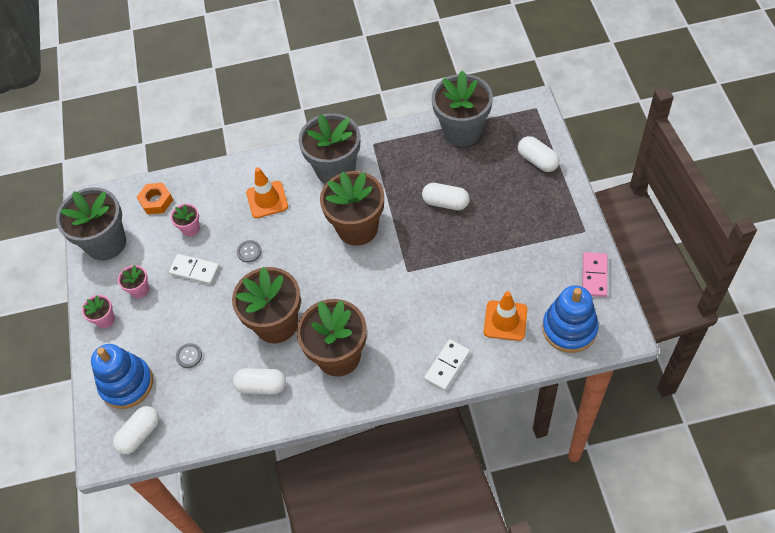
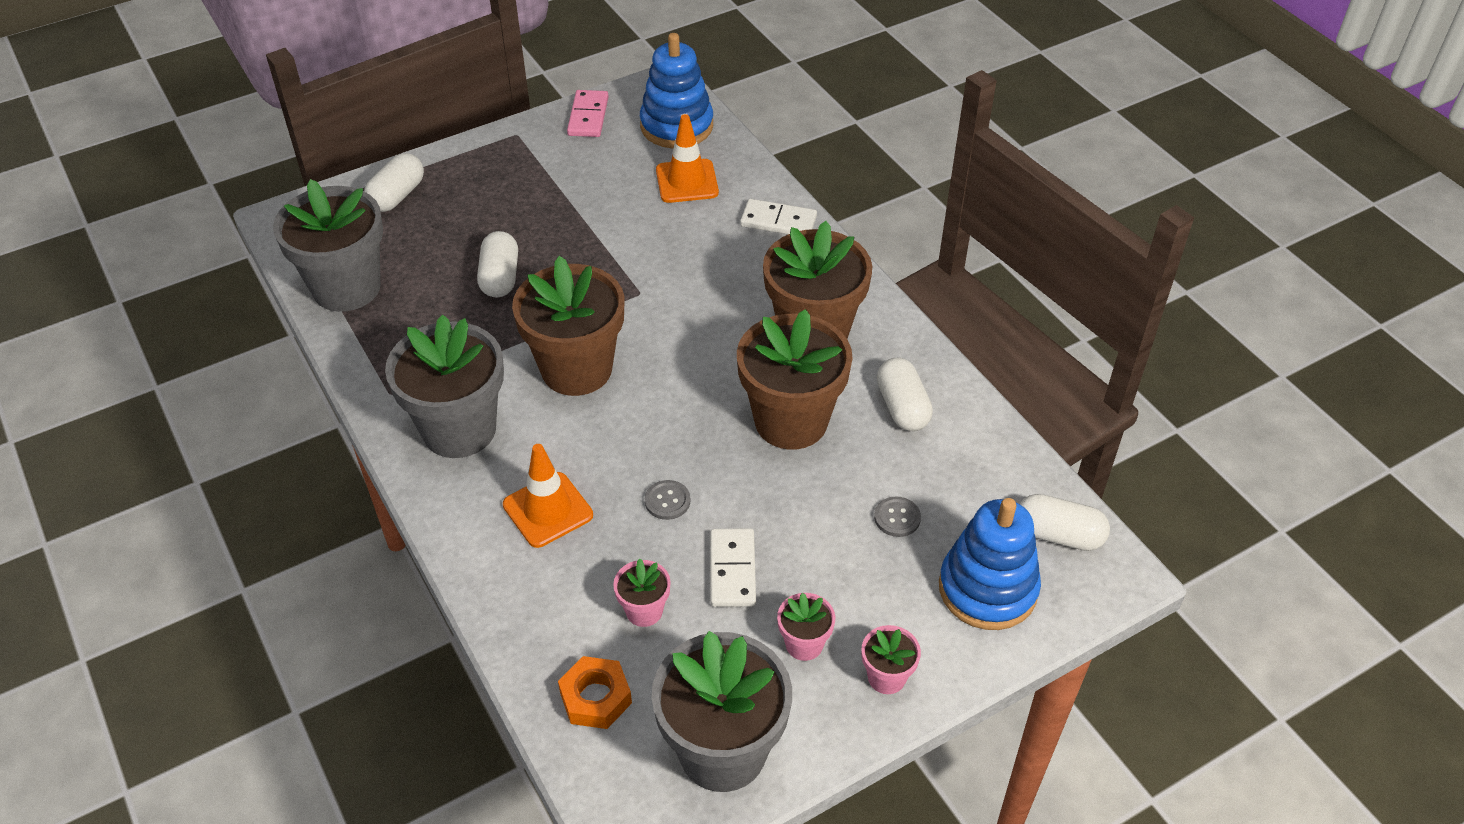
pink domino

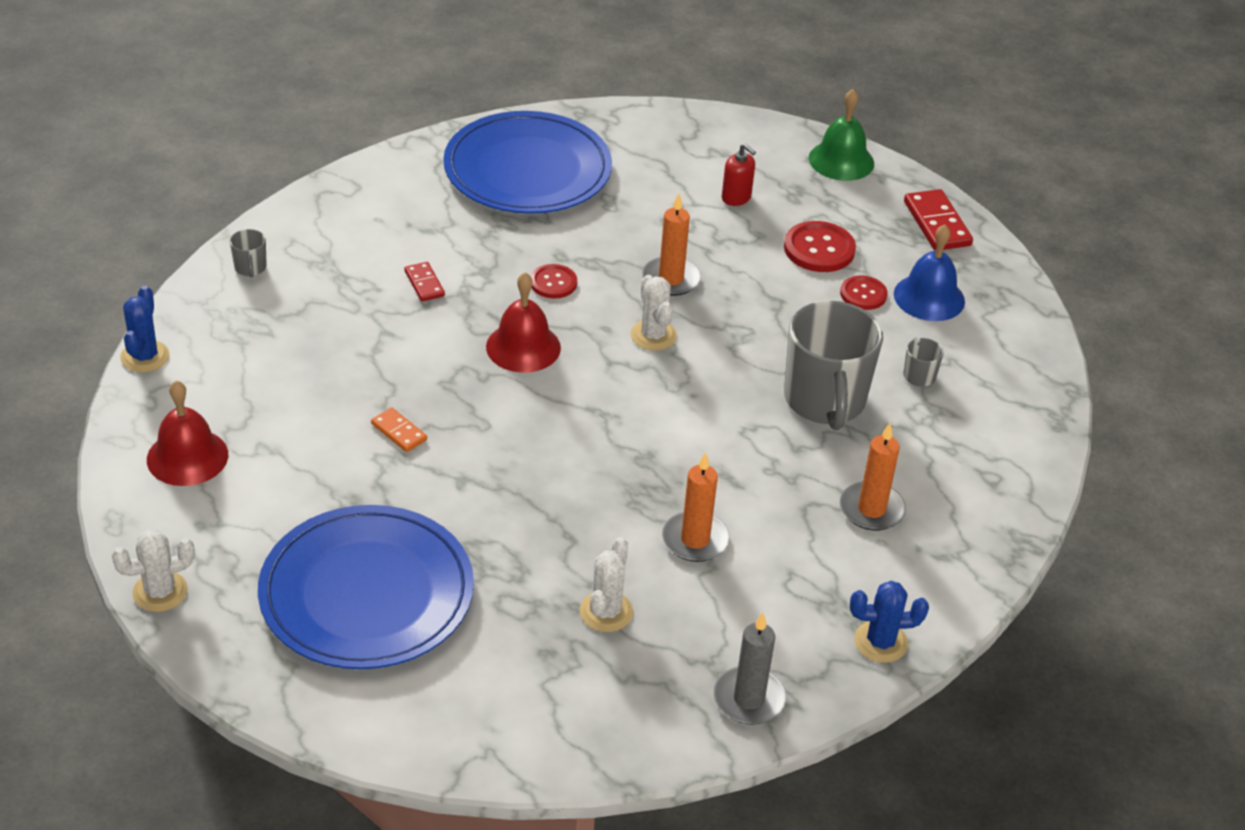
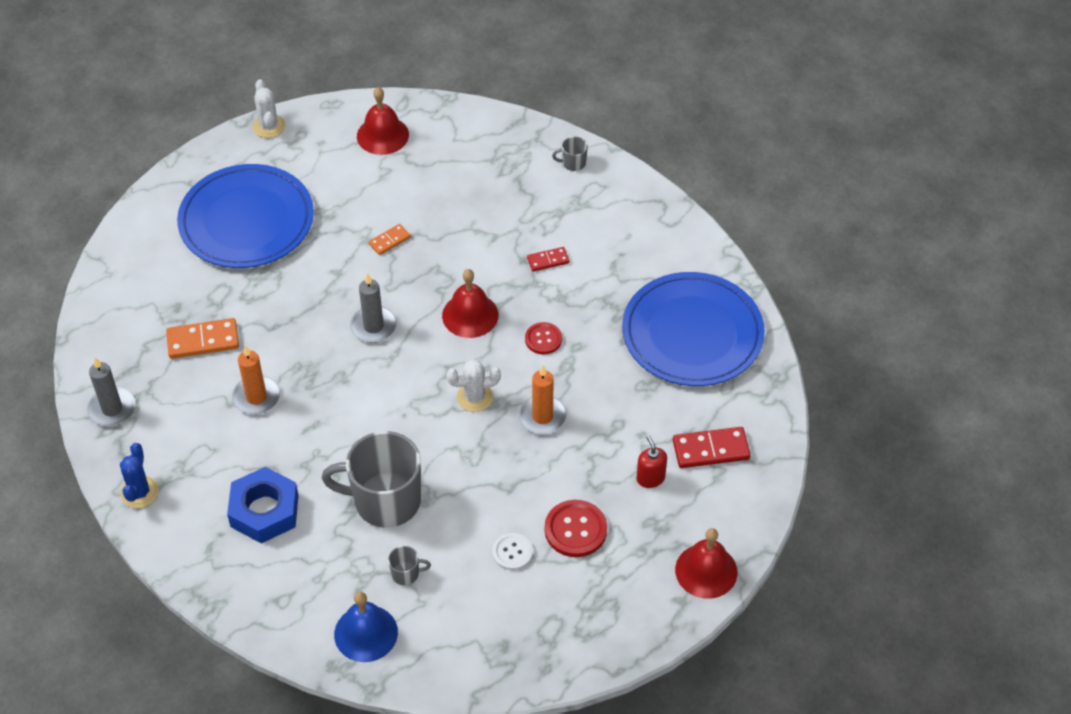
blue cactus (no. 1 from left in the first image)
orange domino (no. 1 from left)
red soap dispenser
red bell (no. 3 from left)
white button
blue nut
blue bell
red domino (no. 2 from left)
grey candle (no. 2 from left)

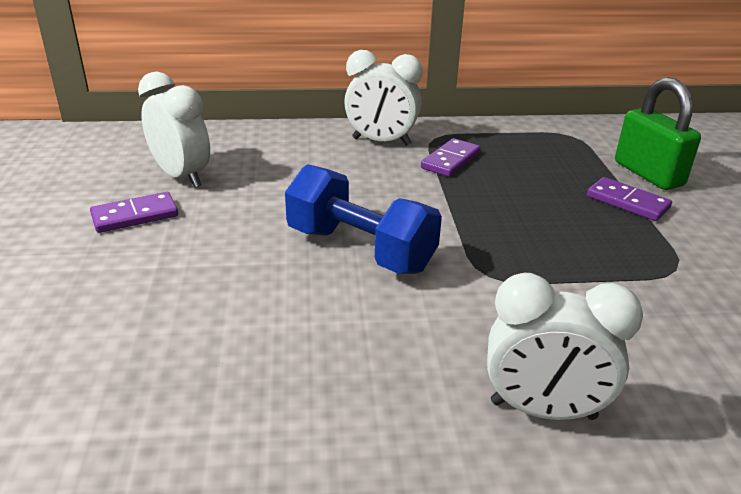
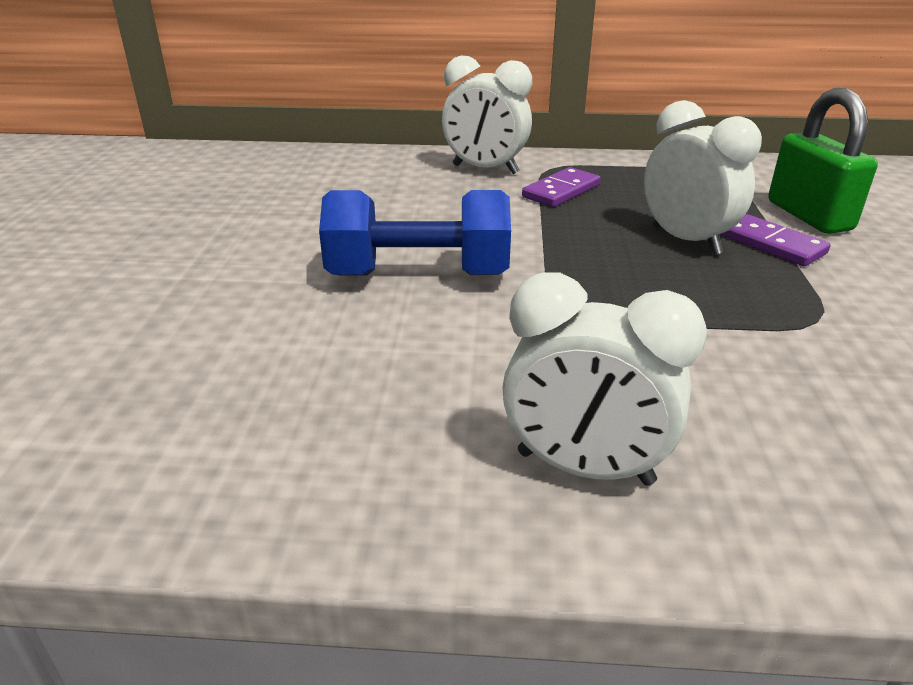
purple domino (no. 1 from left in the first image)
white clock (no. 3 from left)
blue dumbbell

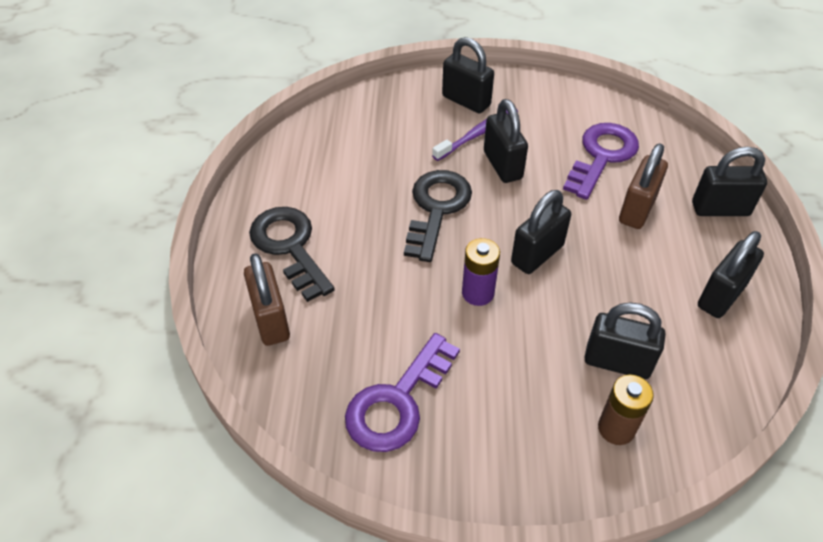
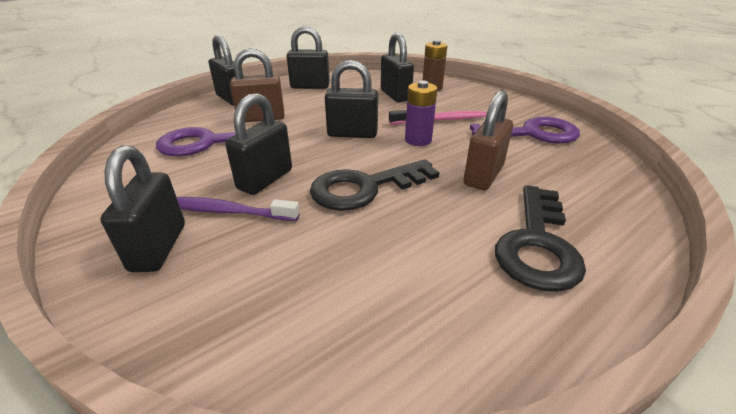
brown padlock (no. 2 from left)
pink toothbrush

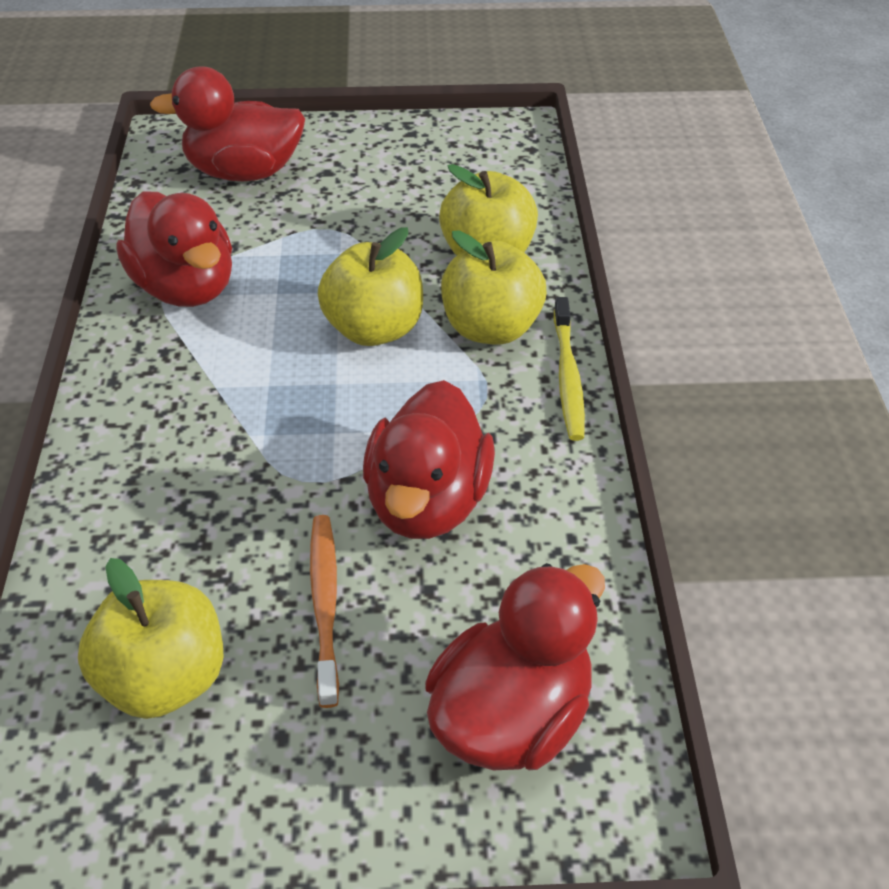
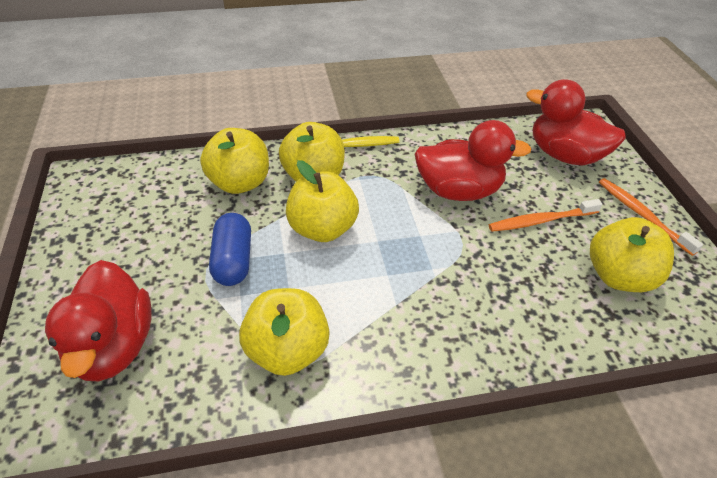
yellow apple (no. 2 from left)
blue capsule
orange toothbrush (no. 2 from left)

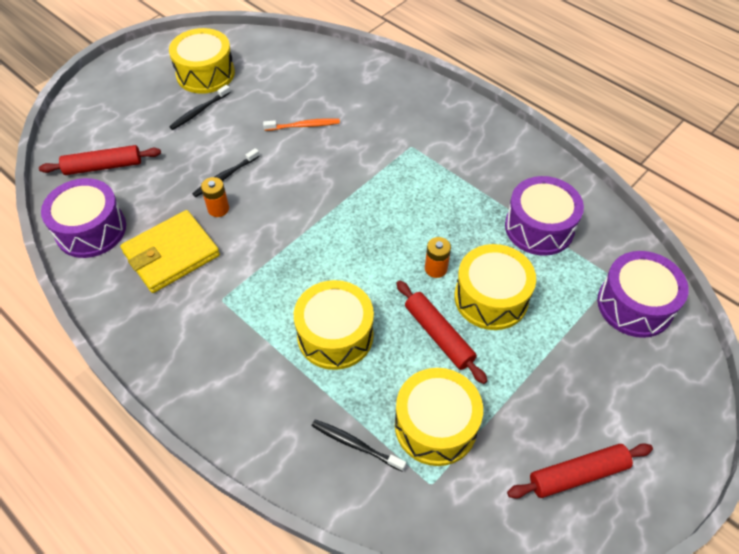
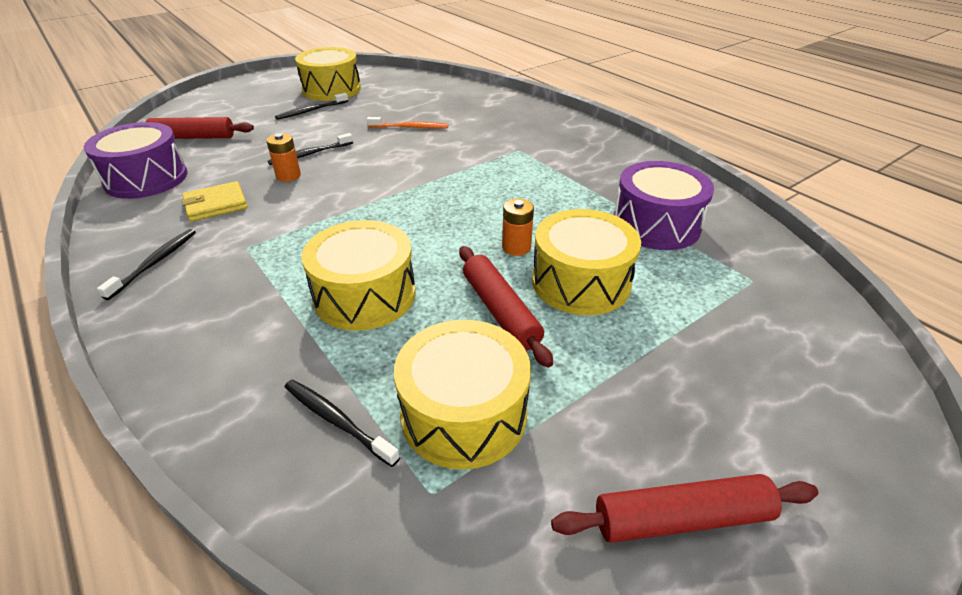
yellow wallet
purple drum (no. 3 from left in the first image)
black toothbrush (no. 1 from left)

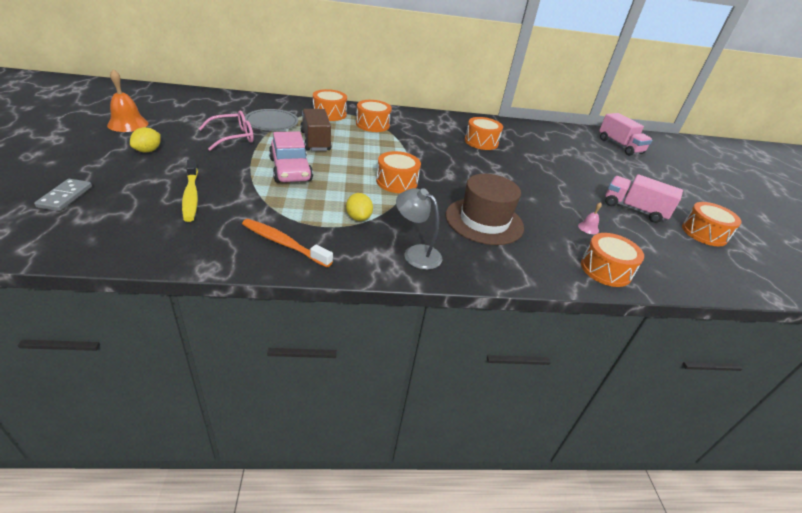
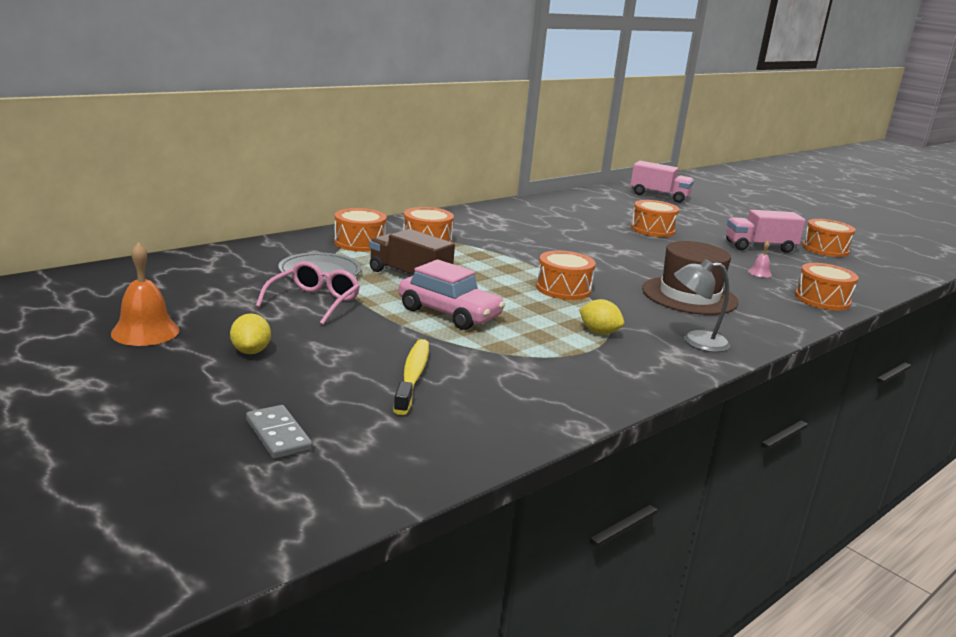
yellow toothbrush
orange toothbrush
orange drum (no. 4 from left)

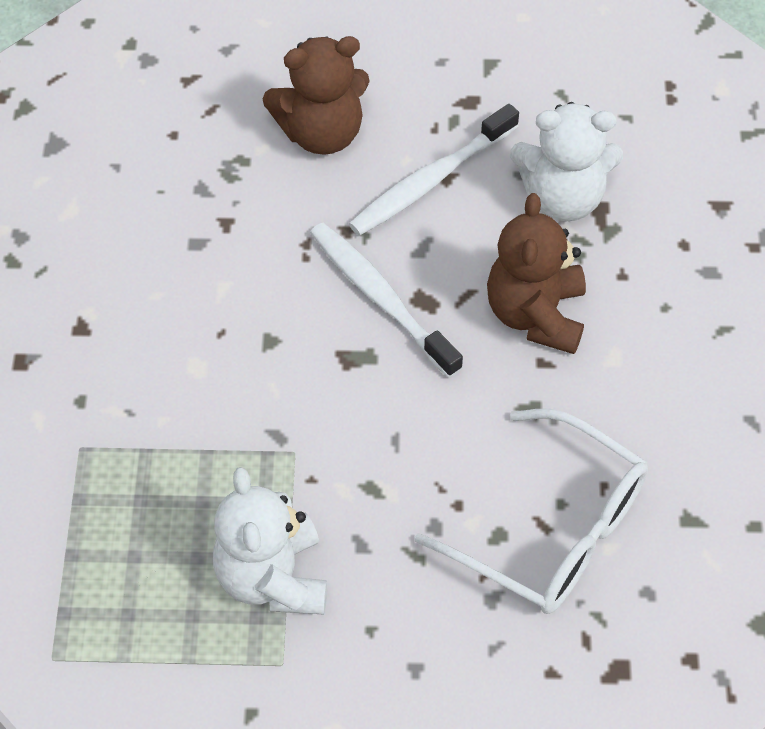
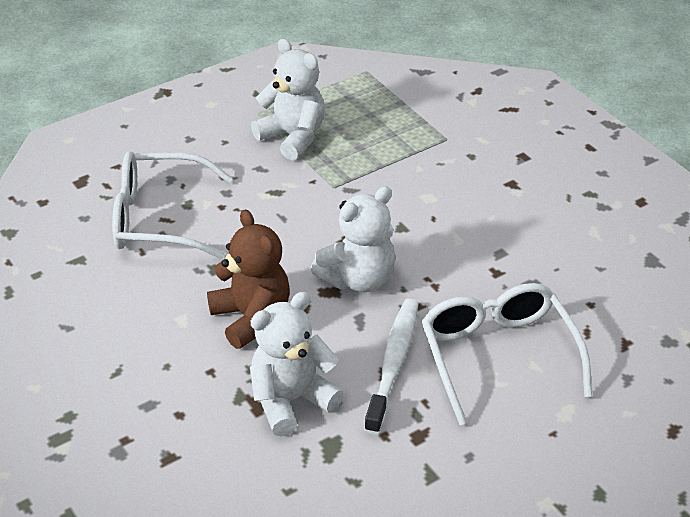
white glasses (no. 2 from left)
white teddy bear (no. 3 from left)

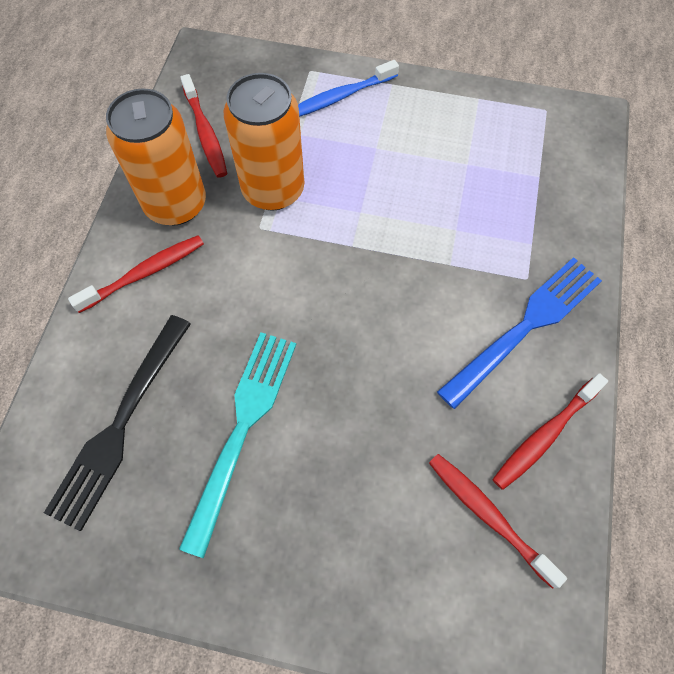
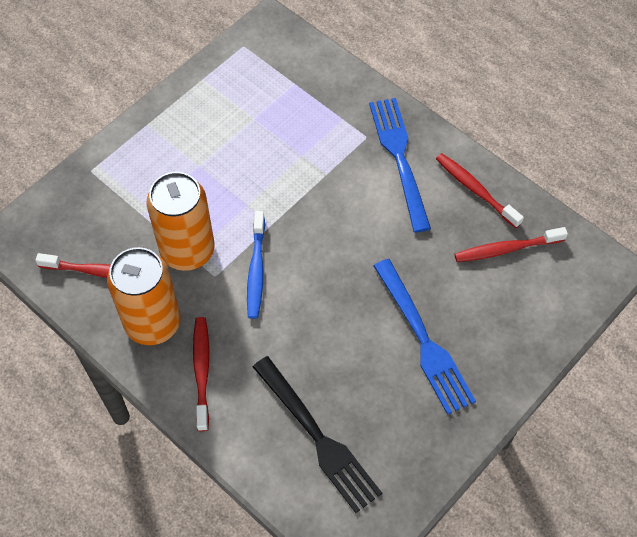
turquoise fork
blue toothbrush
red toothbrush (no. 3 from left)
blue fork (no. 2 from left)

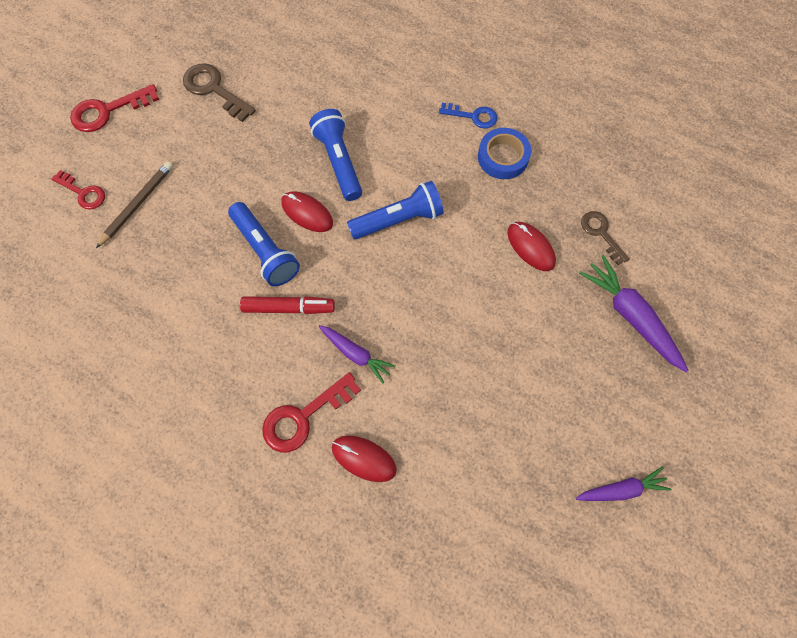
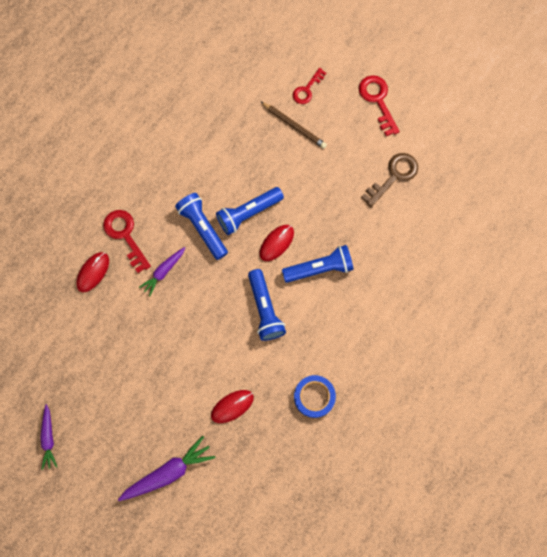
blue flashlight (no. 1 from left)
blue key
brown key (no. 2 from left in the first image)

